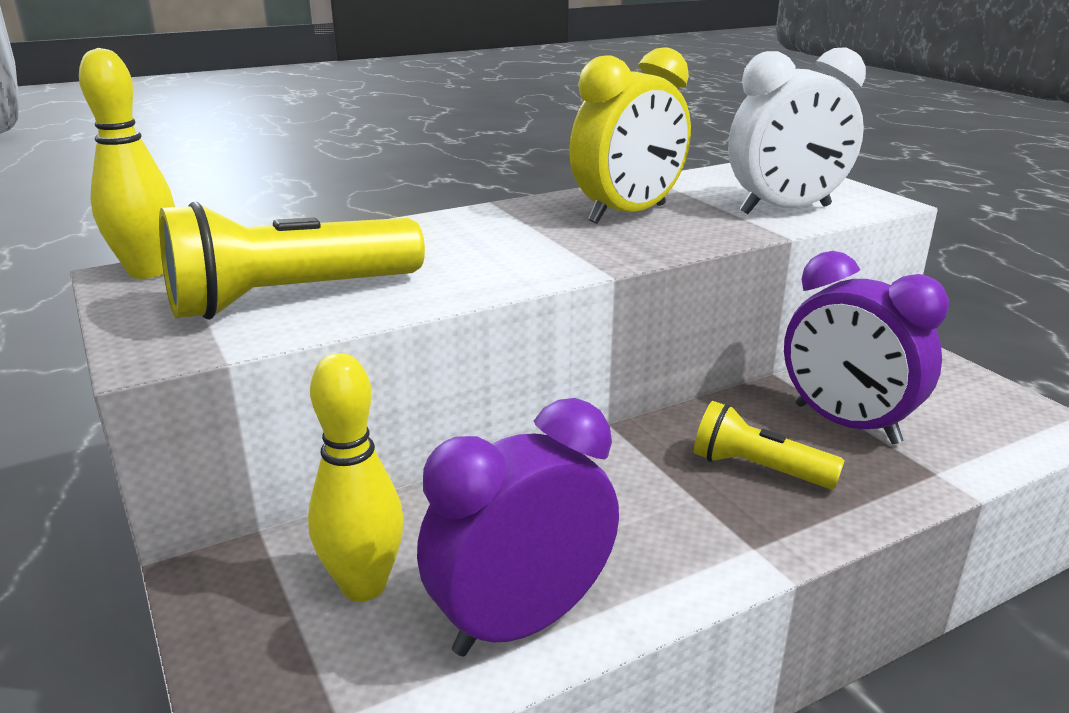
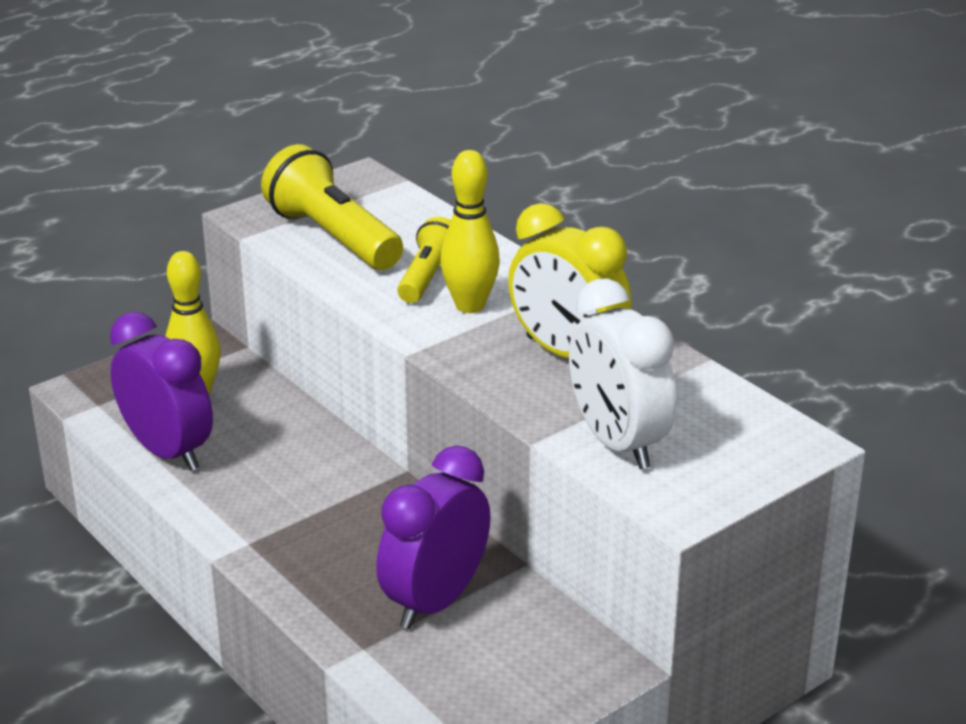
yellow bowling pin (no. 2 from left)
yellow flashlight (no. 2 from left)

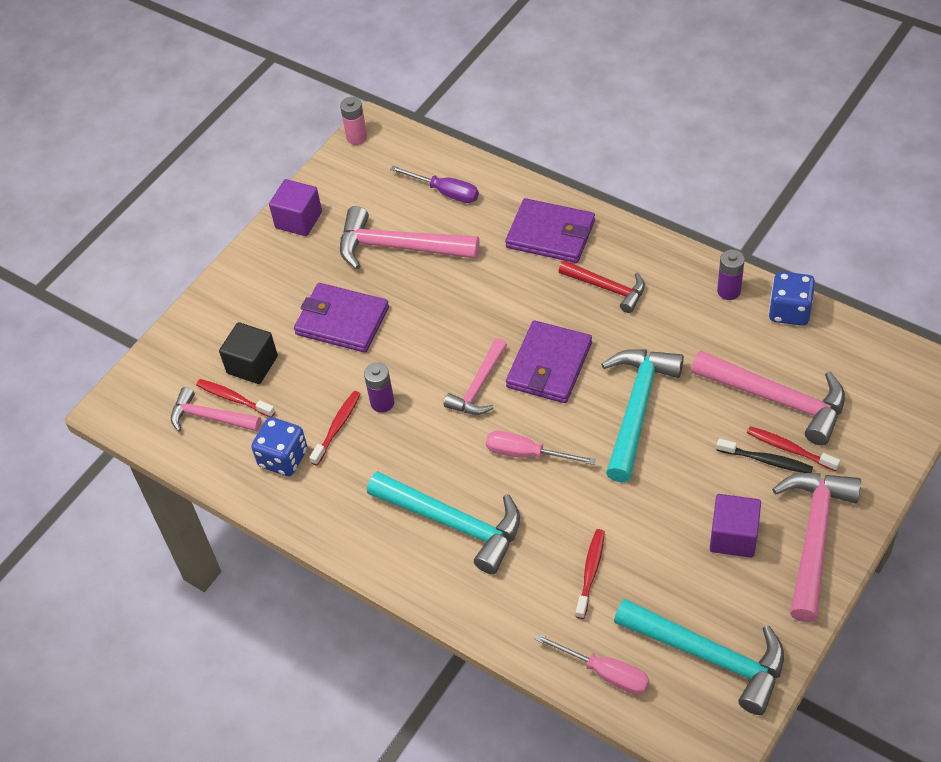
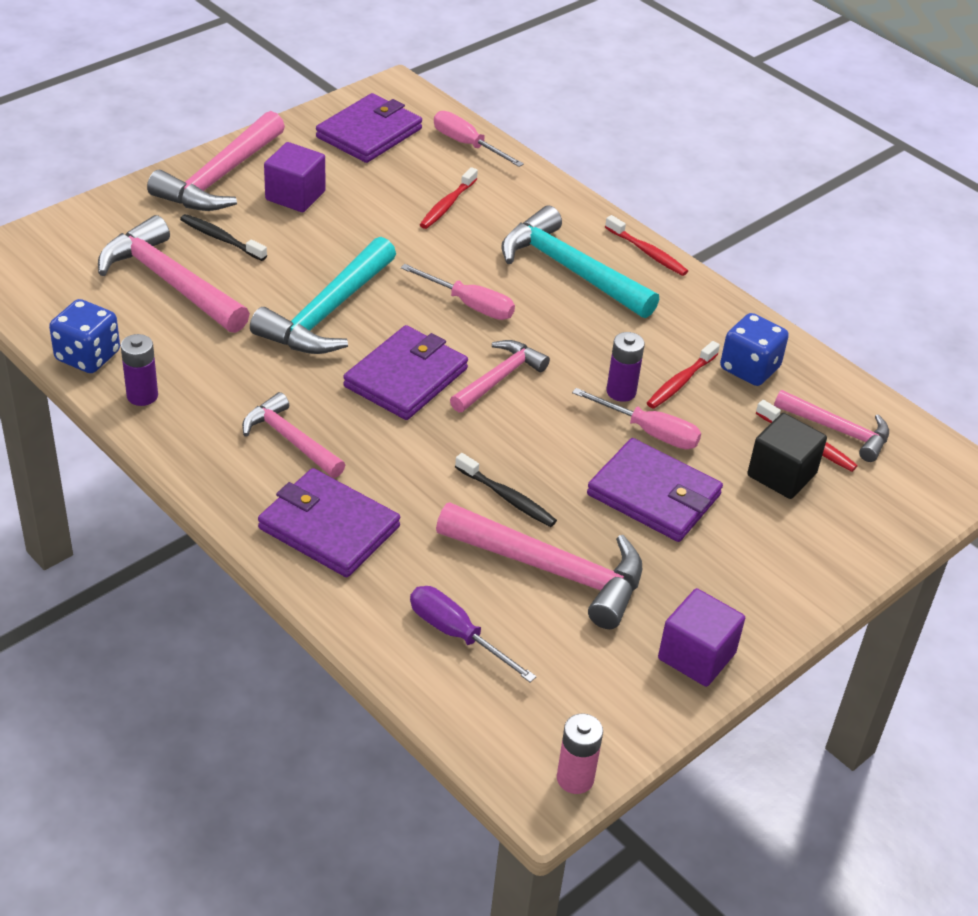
pink hammer (no. 3 from left)
purple wallet (no. 2 from left)
red toothbrush (no. 2 from left)
black toothbrush (no. 2 from left)
pink screwdriver (no. 3 from left)

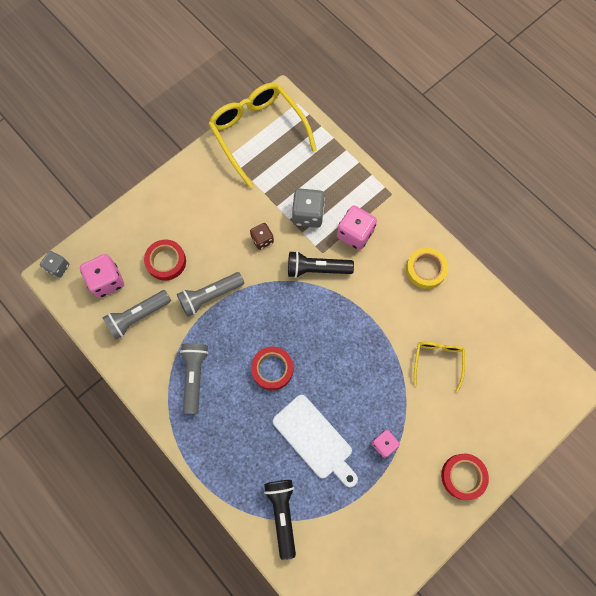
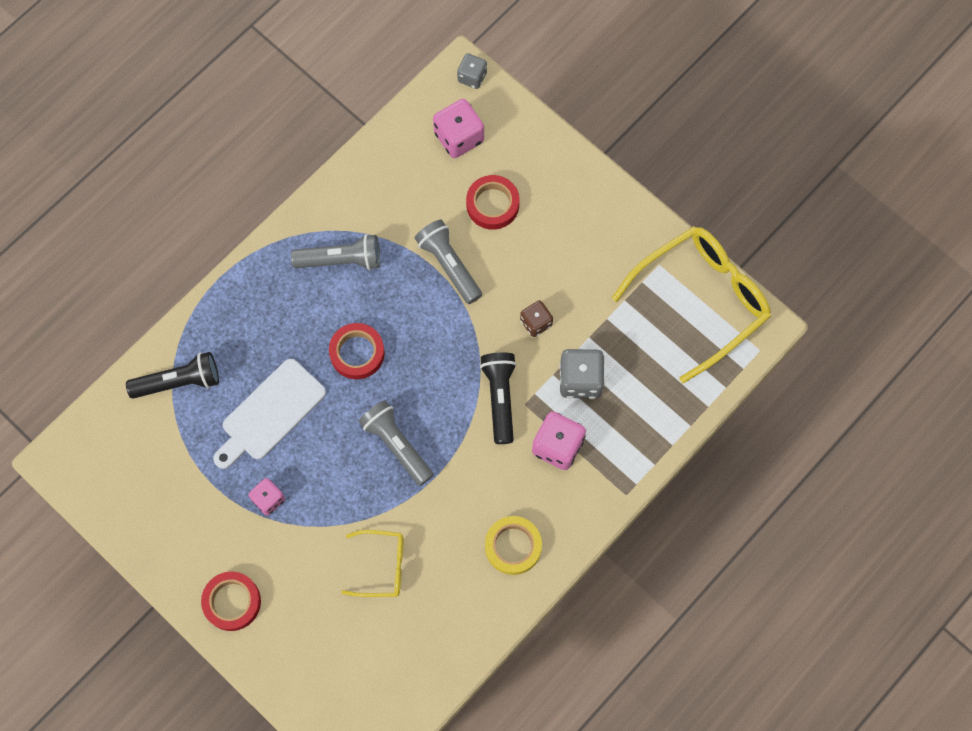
grey flashlight (no. 2 from left)

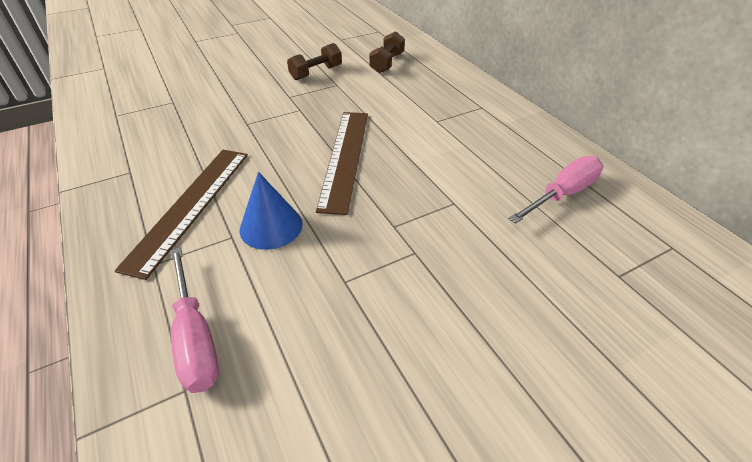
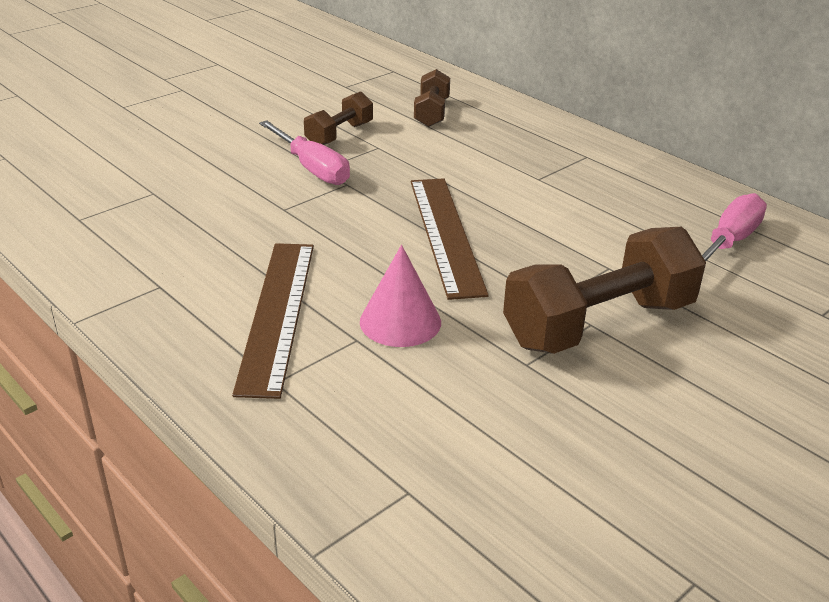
pink screwdriver (no. 1 from left)
pink cone
brown dumbbell (no. 3 from left)

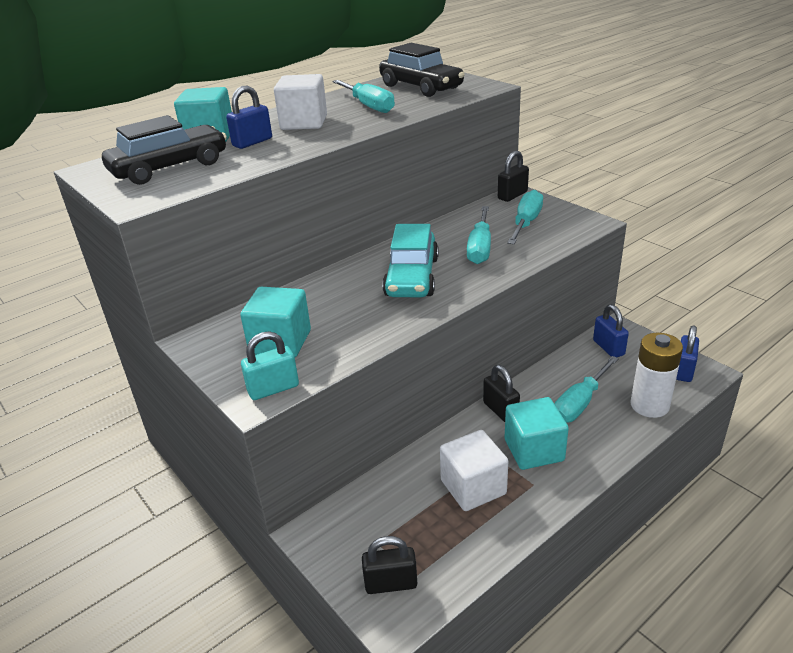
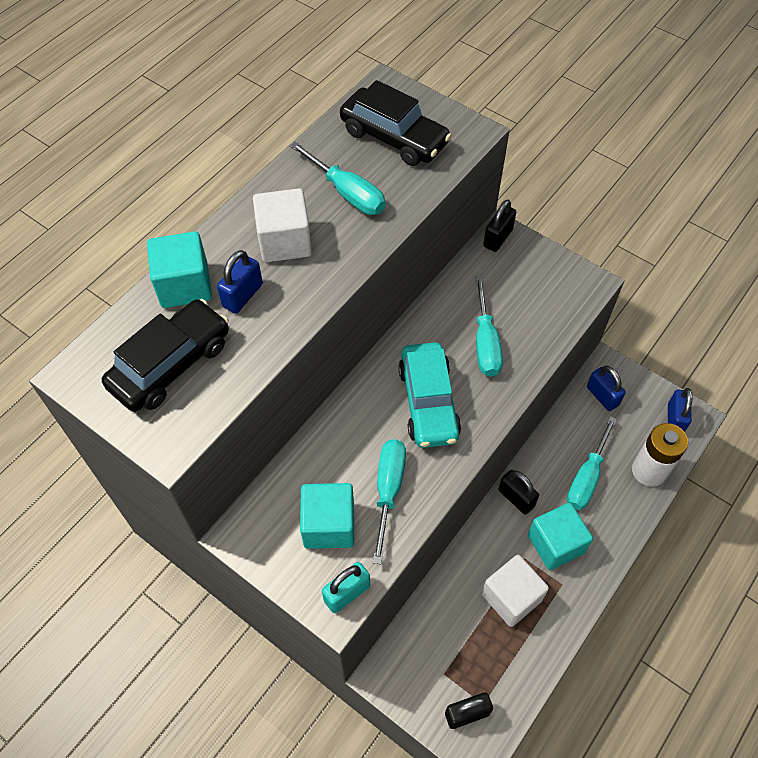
turquoise screwdriver (no. 2 from left)

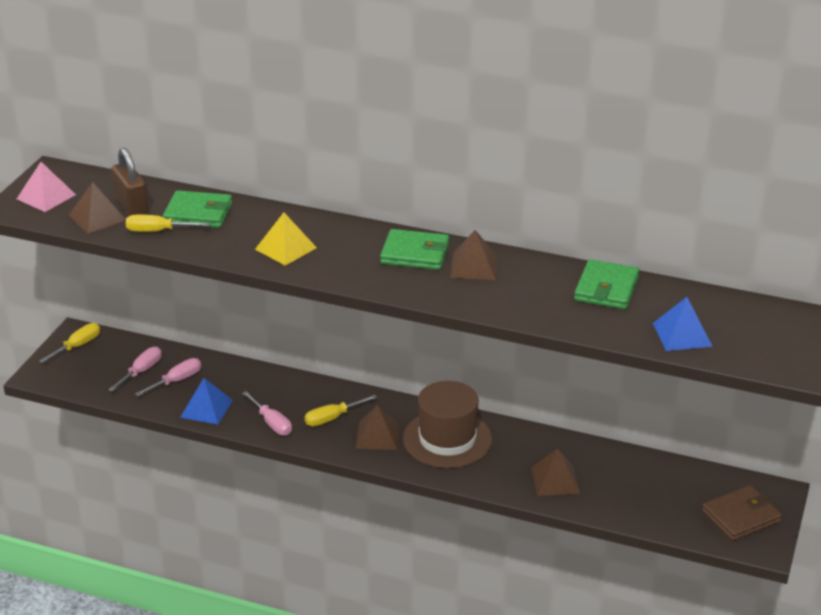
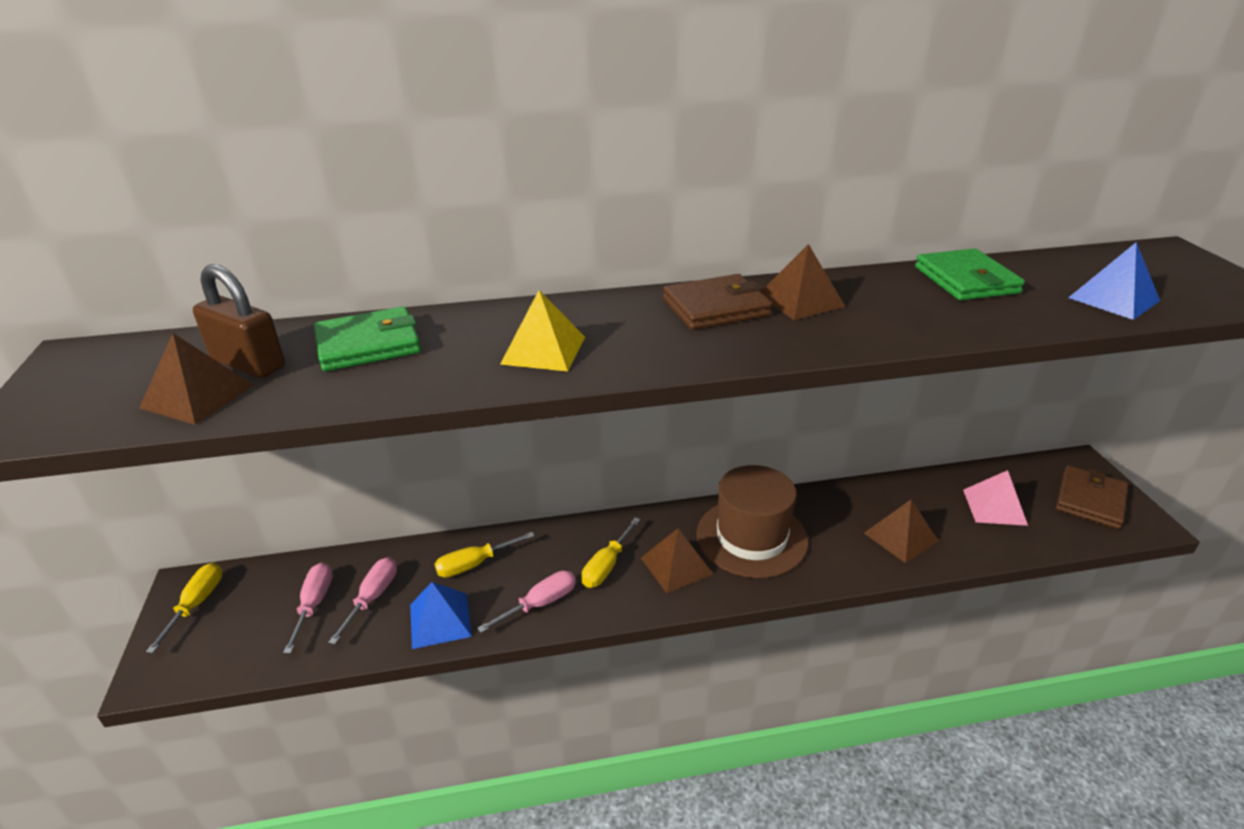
pink pyramid
yellow screwdriver (no. 2 from left)
pink screwdriver (no. 3 from left)
brown wallet (no. 1 from left)

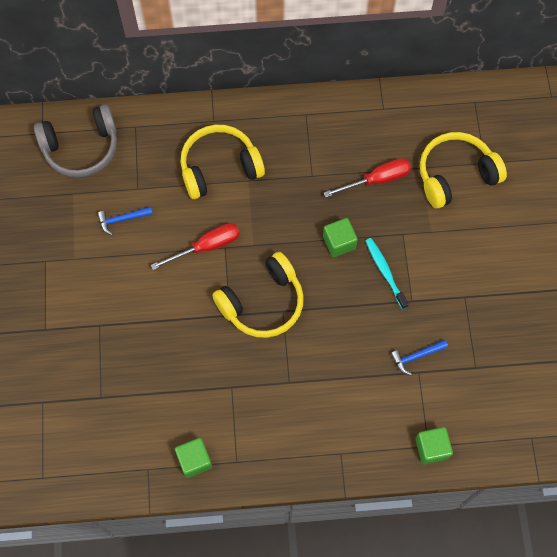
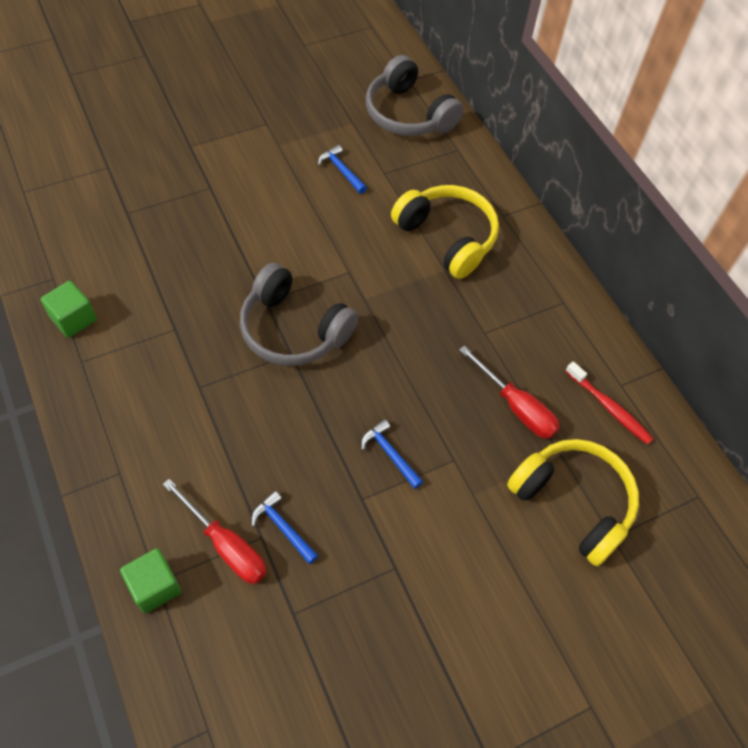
red screwdriver (no. 1 from left)
grey headphones (no. 1 from left)
green cube (no. 2 from left in the first image)
blue hammer (no. 3 from left)
red toothbrush

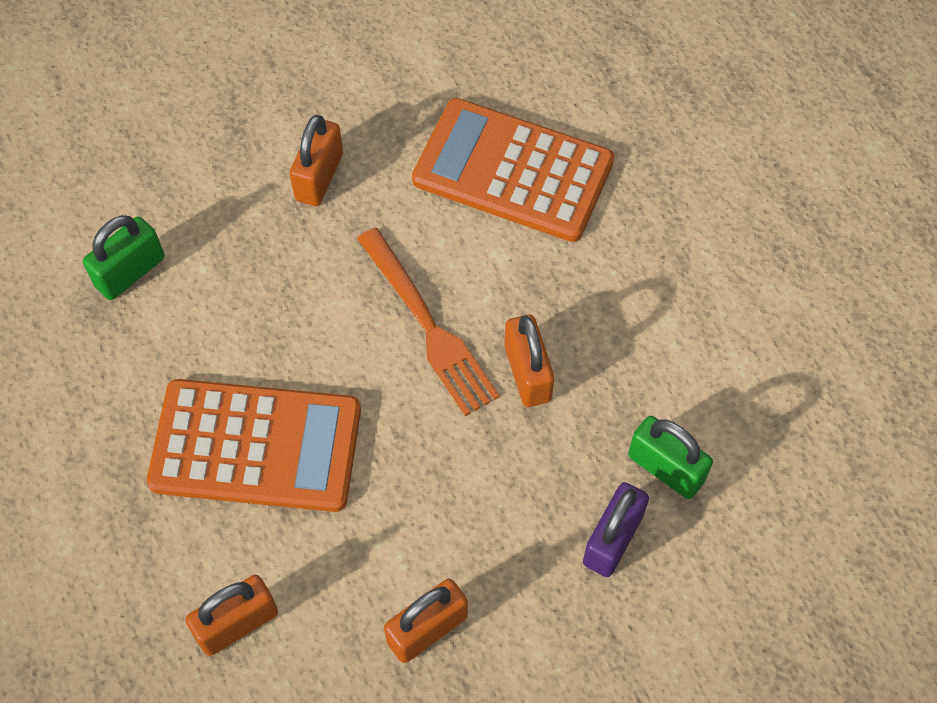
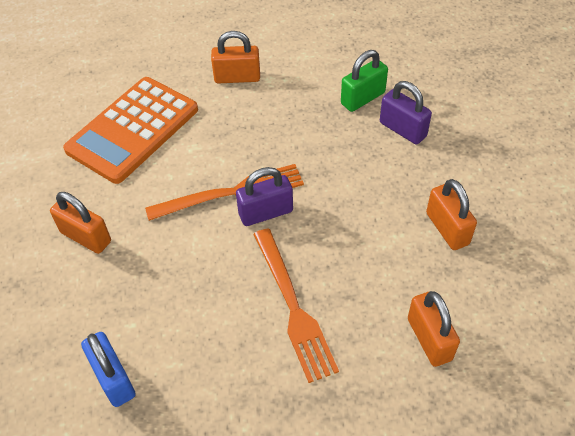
blue padlock
orange fork (no. 2 from left)
orange padlock (no. 2 from left)
purple padlock (no. 1 from left)

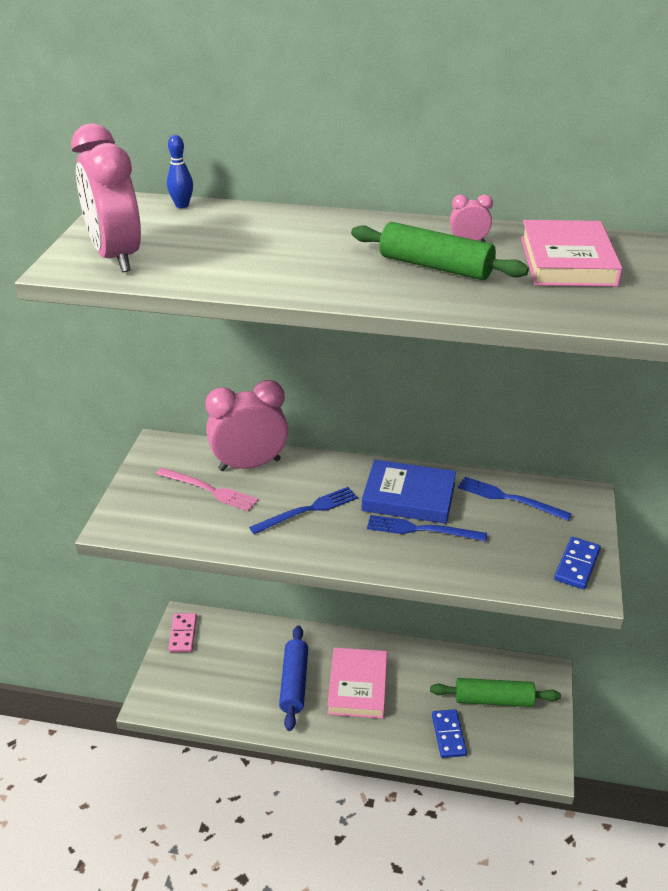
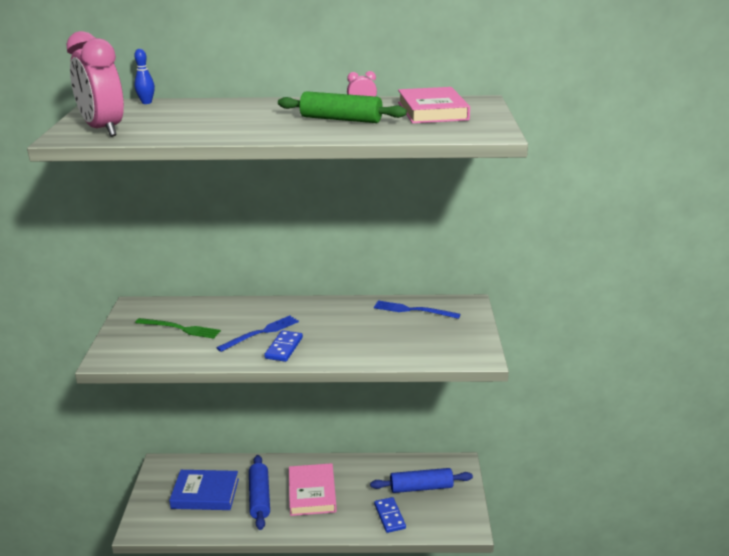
green fork
pink domino
pink clock (no. 2 from left in the first image)
blue book
blue fork (no. 2 from left in the first image)
blue rolling pin (no. 2 from left)
blue domino (no. 1 from left)

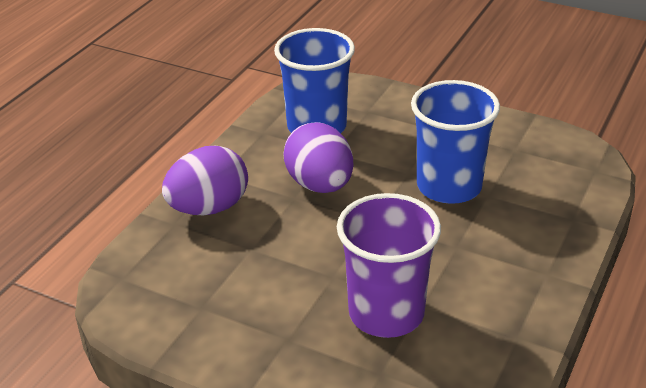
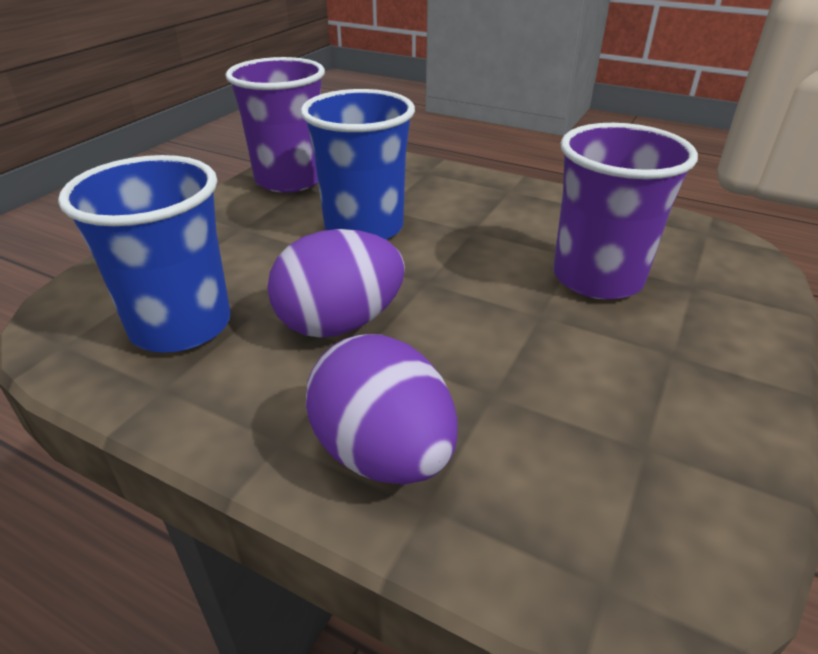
purple cup (no. 1 from left)

